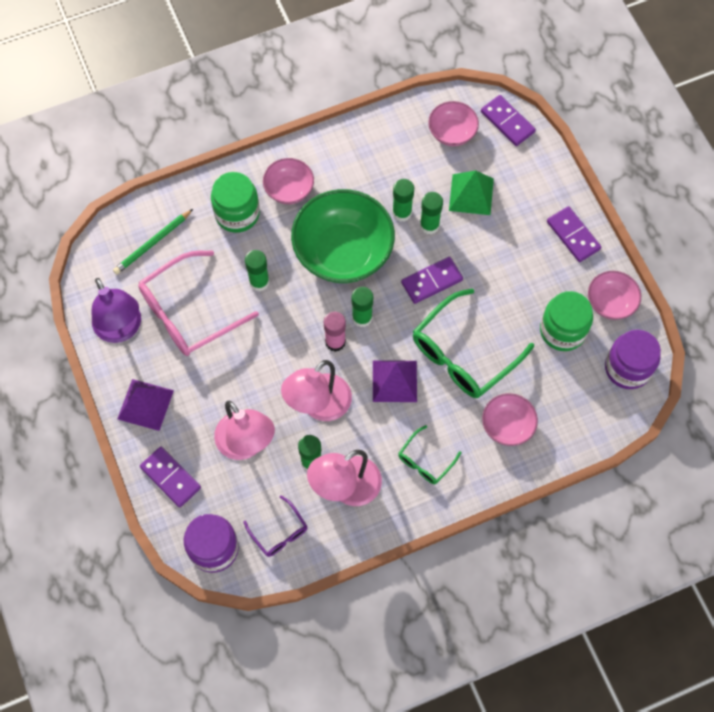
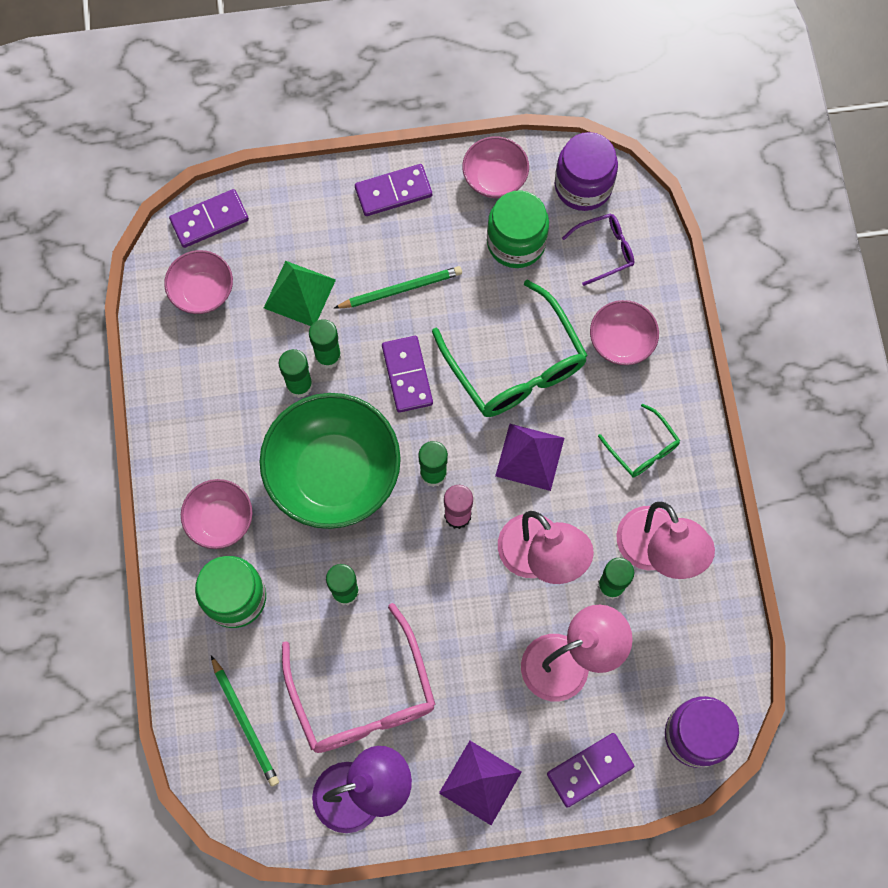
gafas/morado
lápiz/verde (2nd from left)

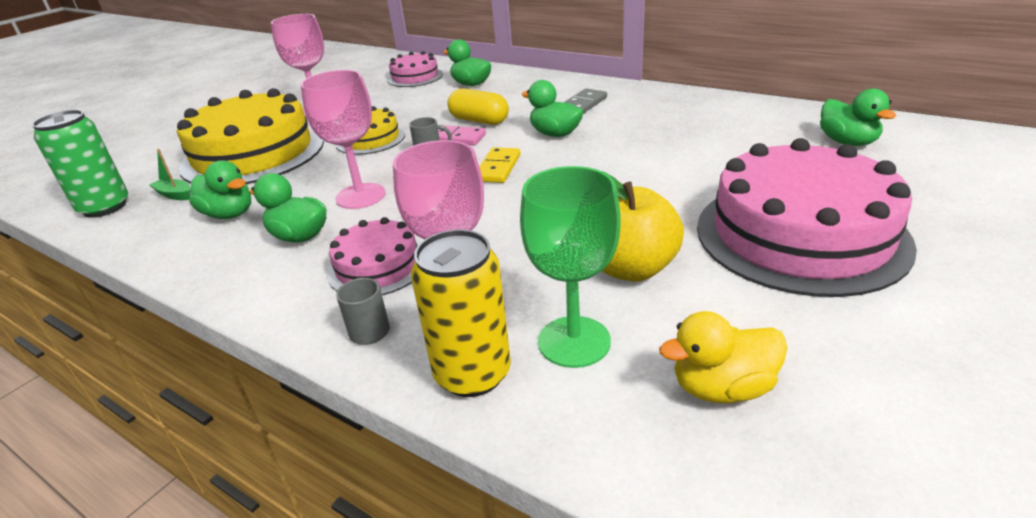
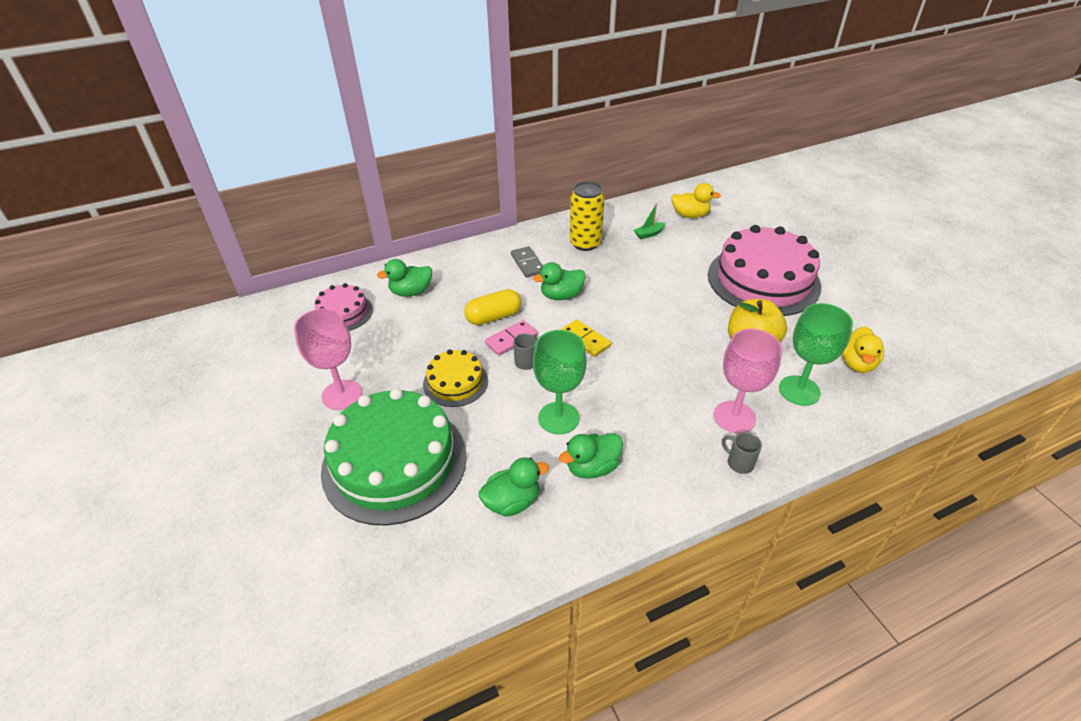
lata/verde
barco/verde
tarta/verde
copa/verde (1st from left)
tarta/rosa (1st from left in the first image)
lata/amarillo
pato/amarillo (1st from left)

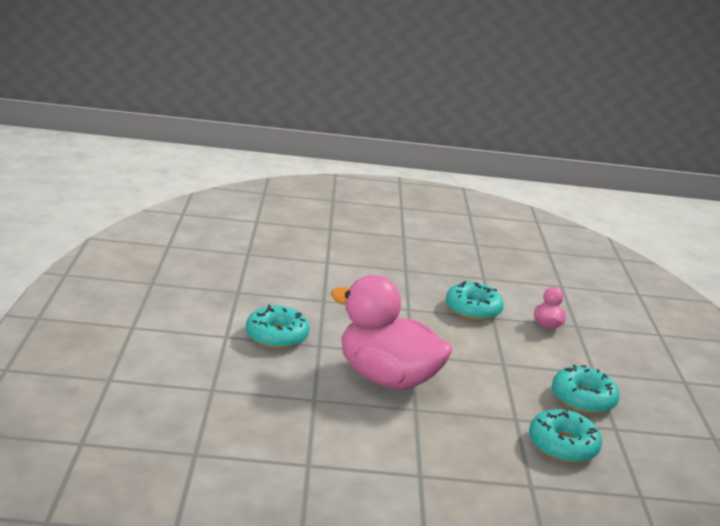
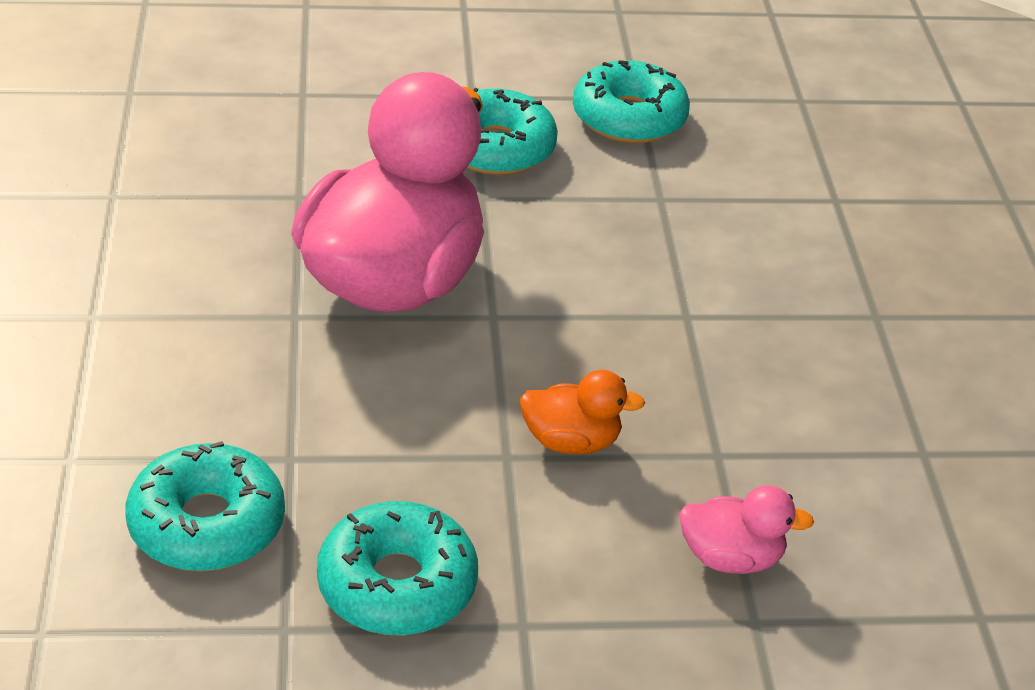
rosquilla/turquesa (4th from left)
pato/naranja

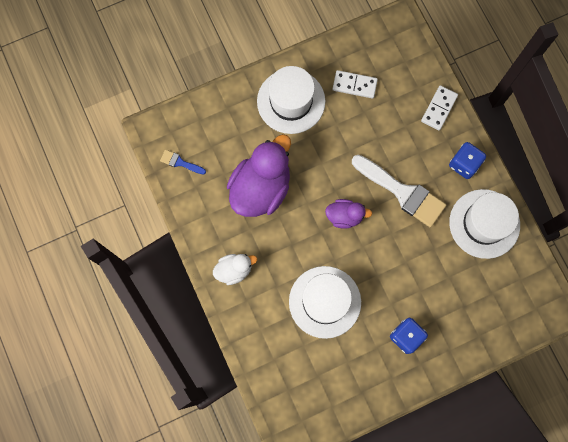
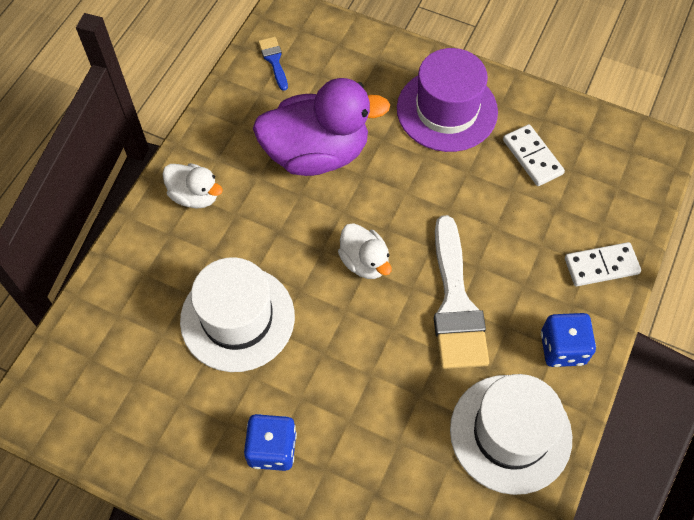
sombrero/morado
pato/blanco (2nd from left)

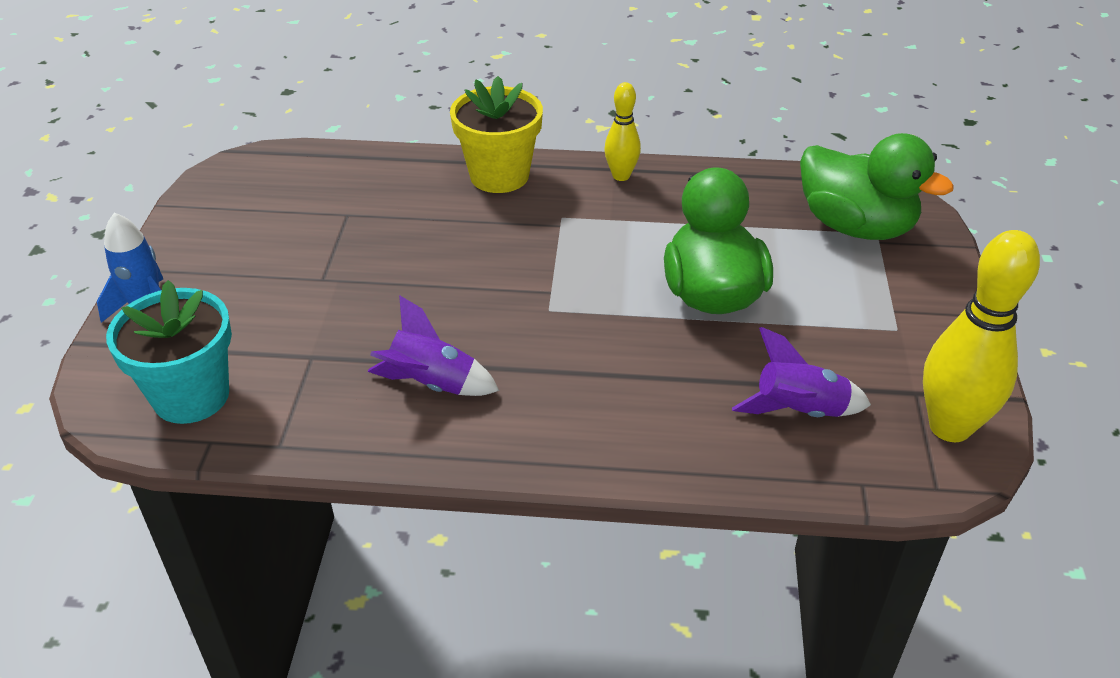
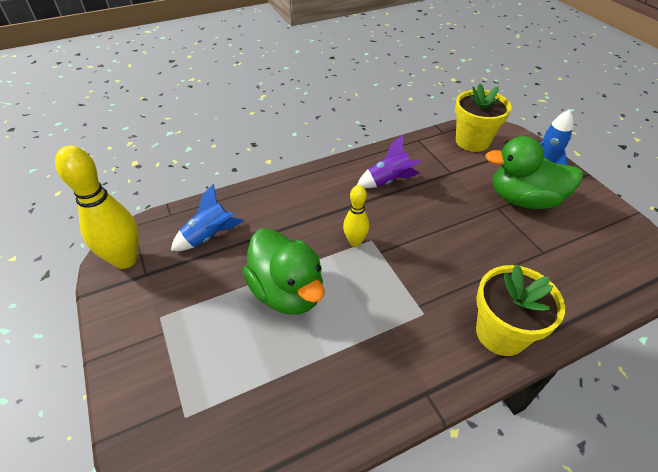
maceta/amarillo (1st from left)
bolo/amarillo (2nd from left)
cohete/azul (1st from left)
pato/verde (2nd from left)

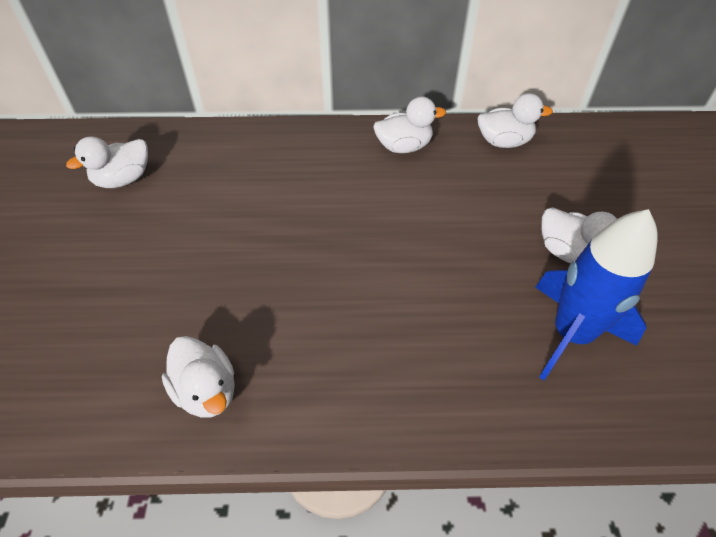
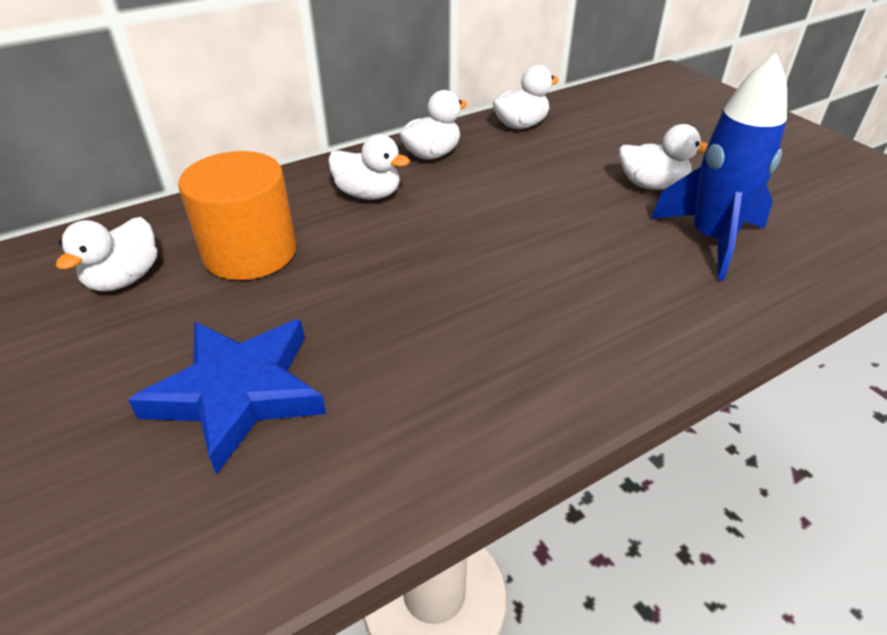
pato/blanco (2nd from left)
estrella/azul
cilindro/naranja

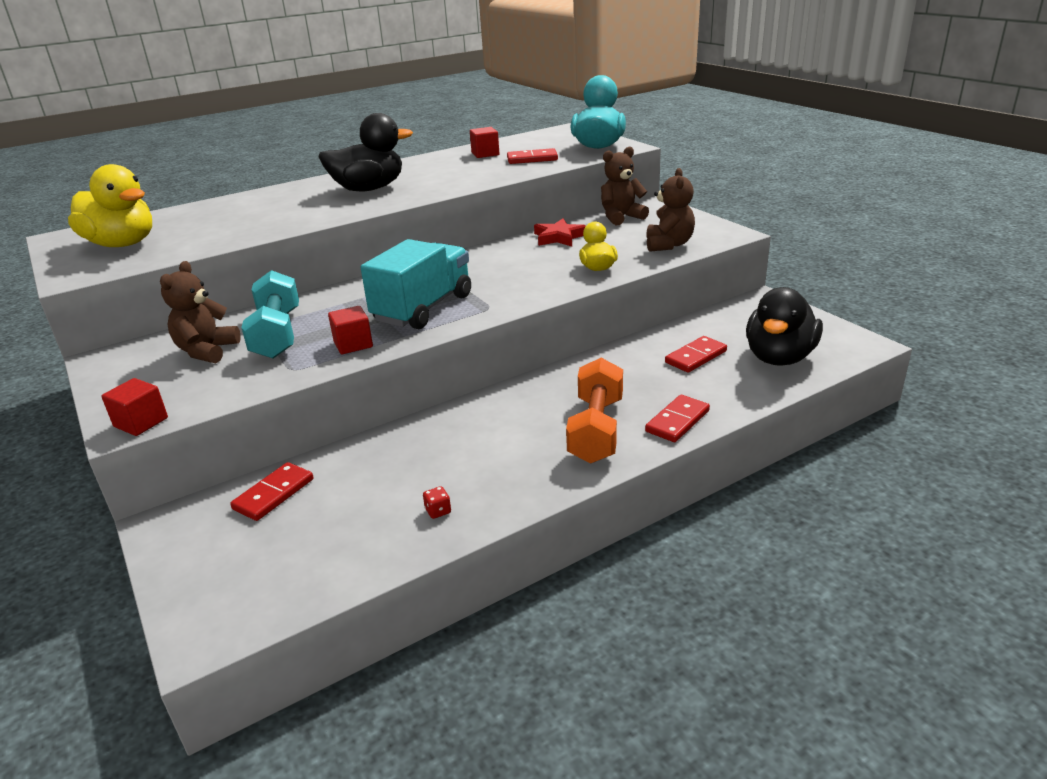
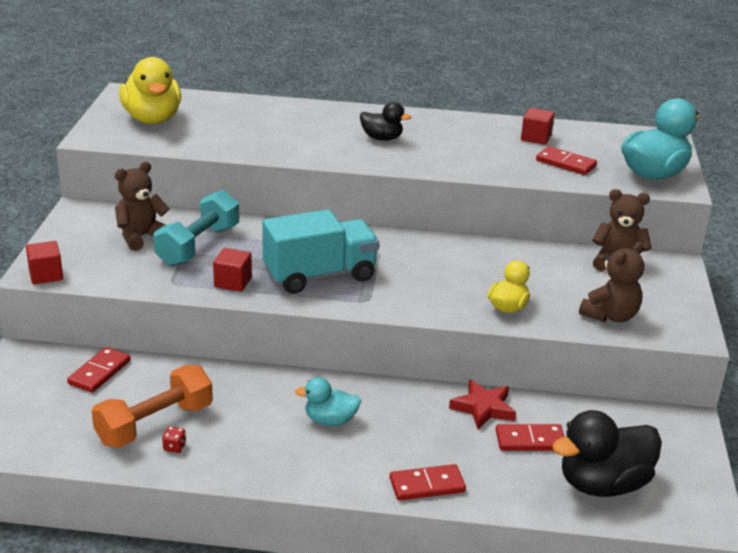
ficha de dominó/rojo (1st from left)
pato/negro (1st from left)
estrella/rojo
mancuerna/naranja
pato/turquesa (1st from left)

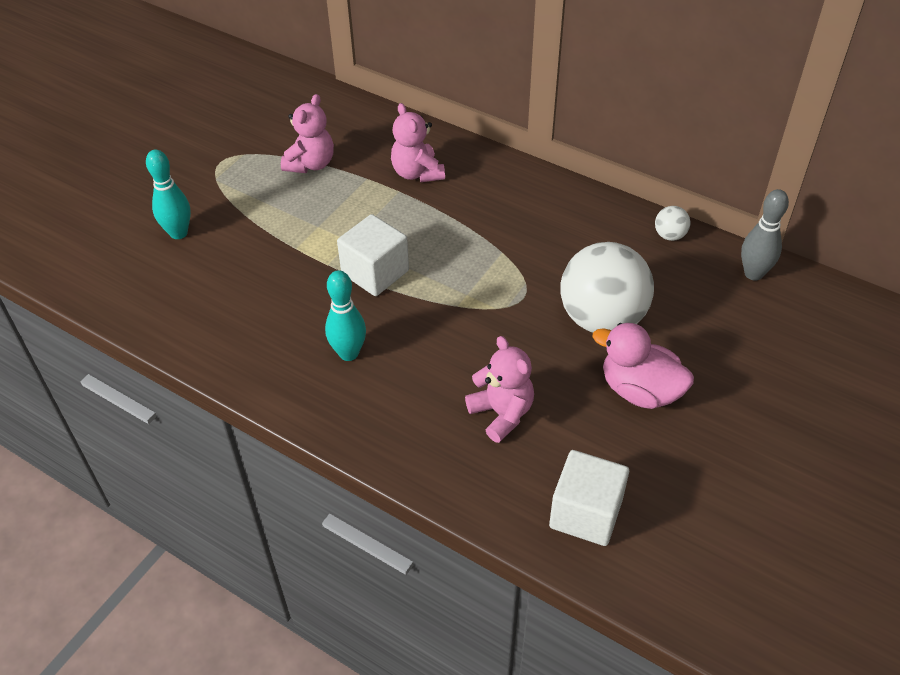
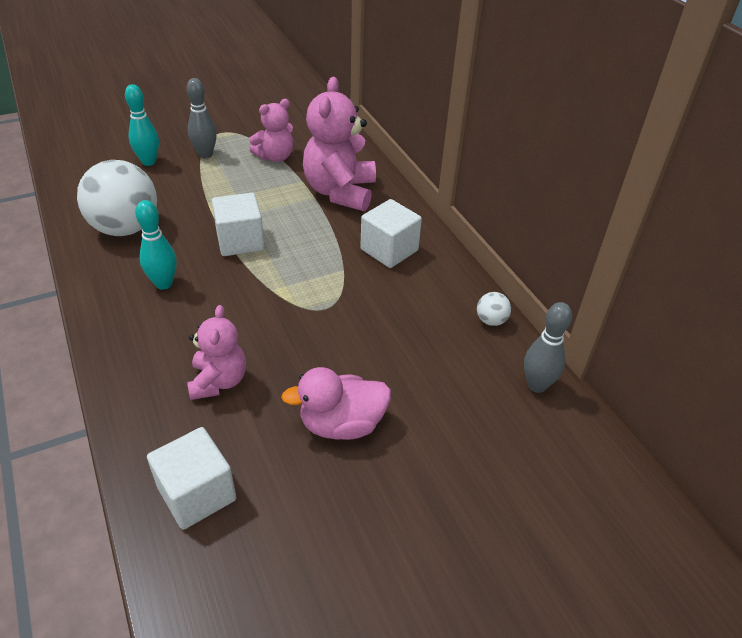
osito/rosa (3rd from left)
pelota/blanco (1st from left)
pato/rosa
bolo/gris (1st from left)
cubo/blanco (3rd from left)

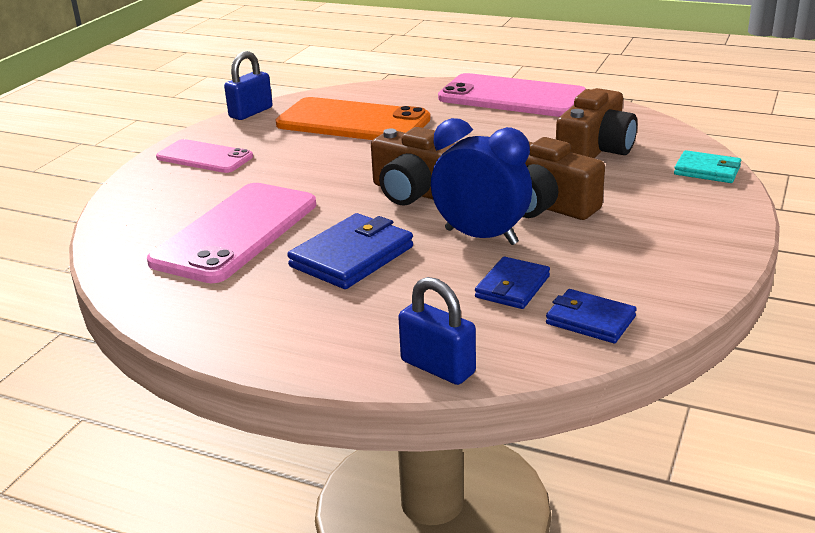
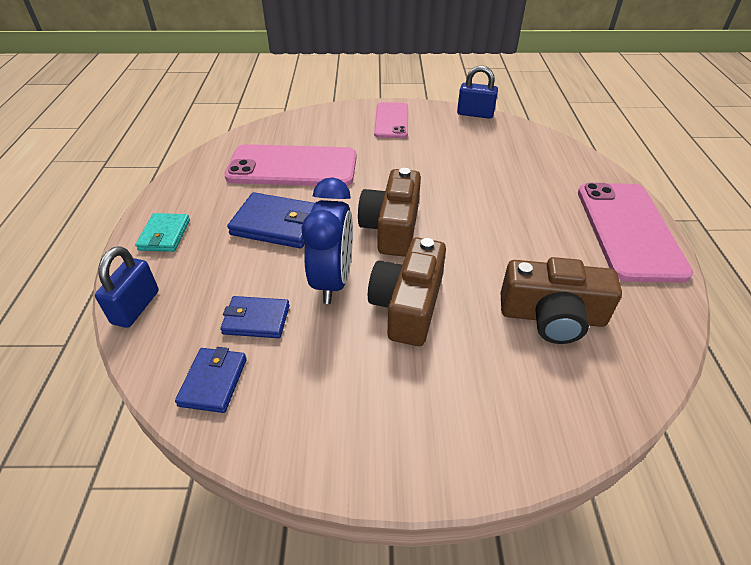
móvil/naranja
cartera/turquesa

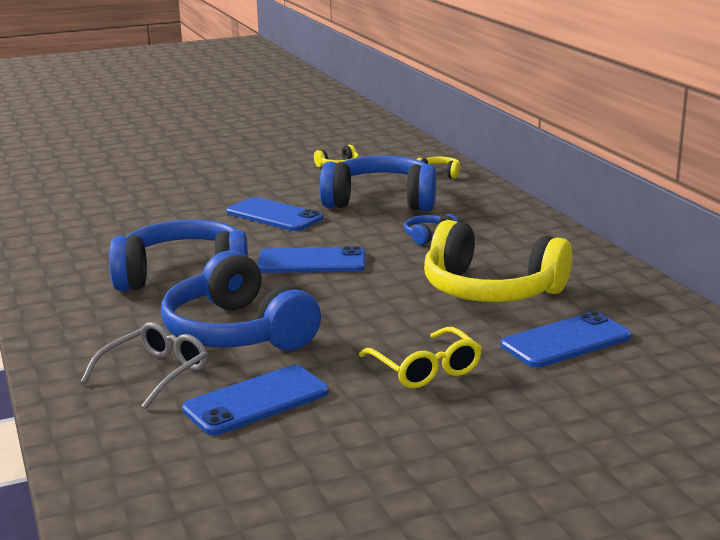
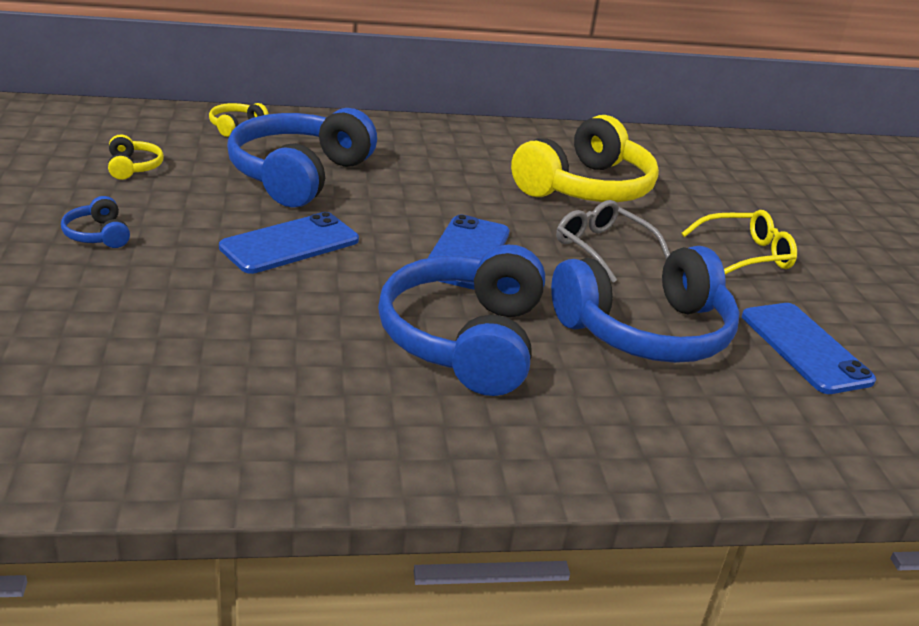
gafas/gris
auriculares/azul (1st from left)
móvil/azul (4th from left in the first image)

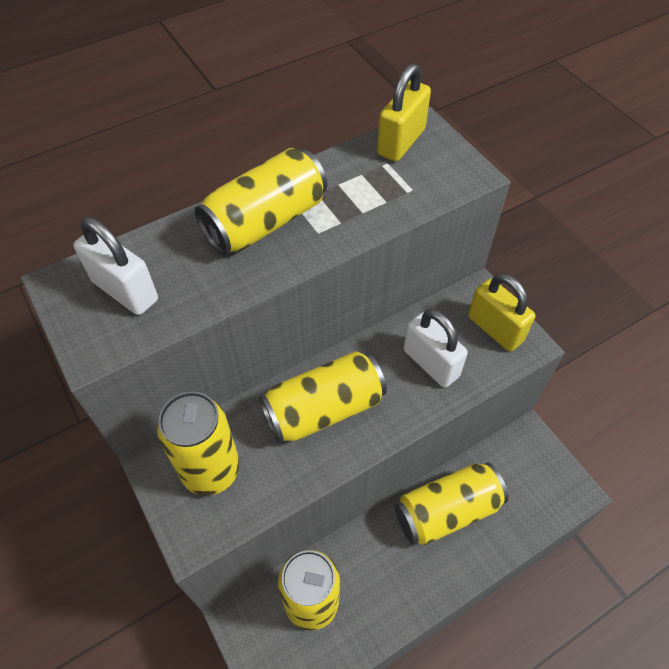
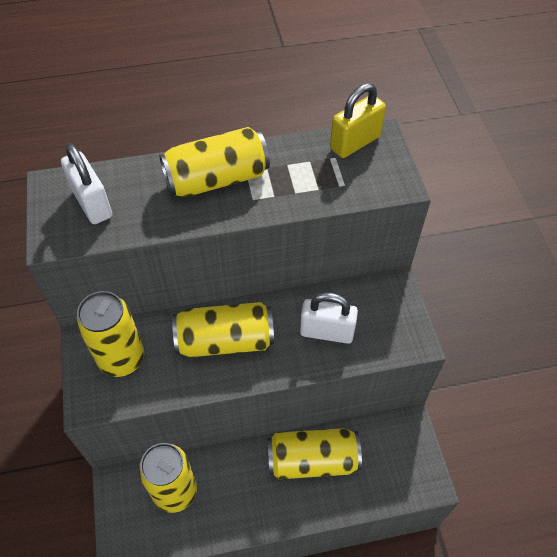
candado/blanco (2nd from left)
candado/amarillo (2nd from left in the first image)

